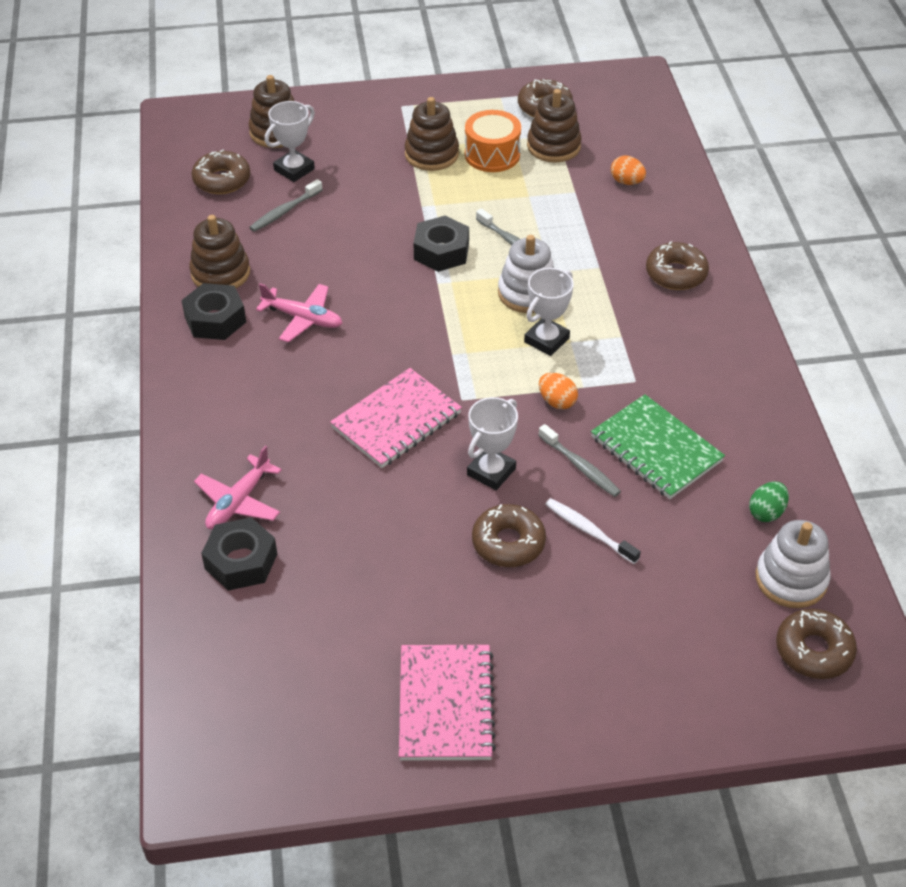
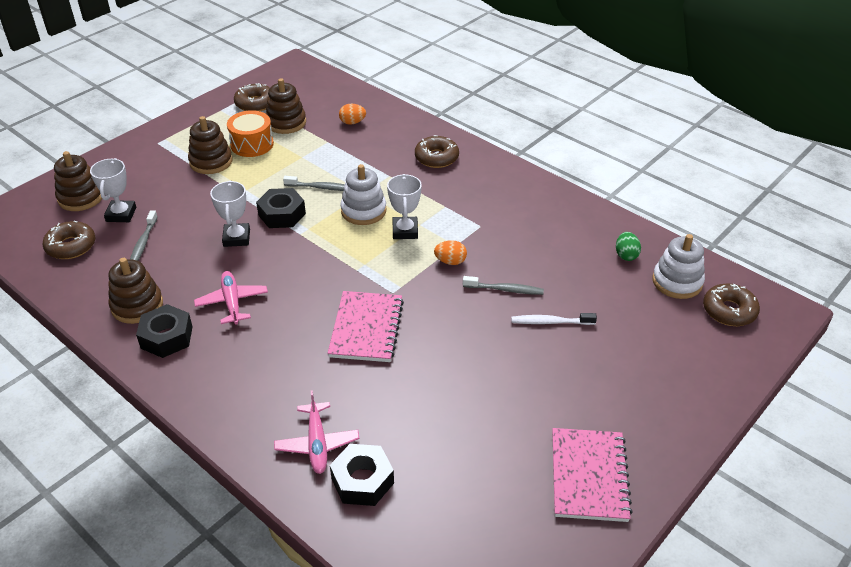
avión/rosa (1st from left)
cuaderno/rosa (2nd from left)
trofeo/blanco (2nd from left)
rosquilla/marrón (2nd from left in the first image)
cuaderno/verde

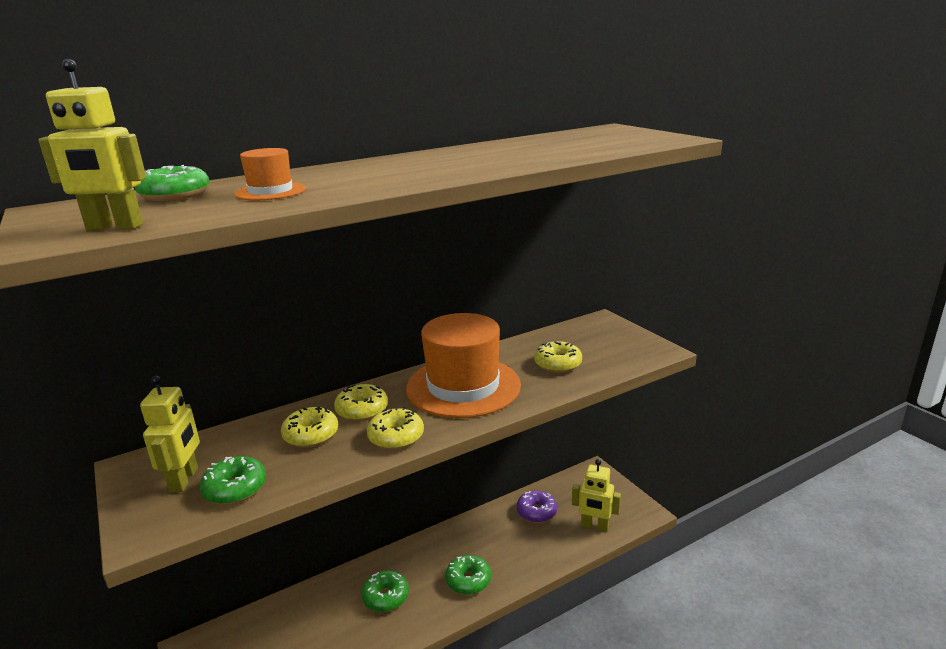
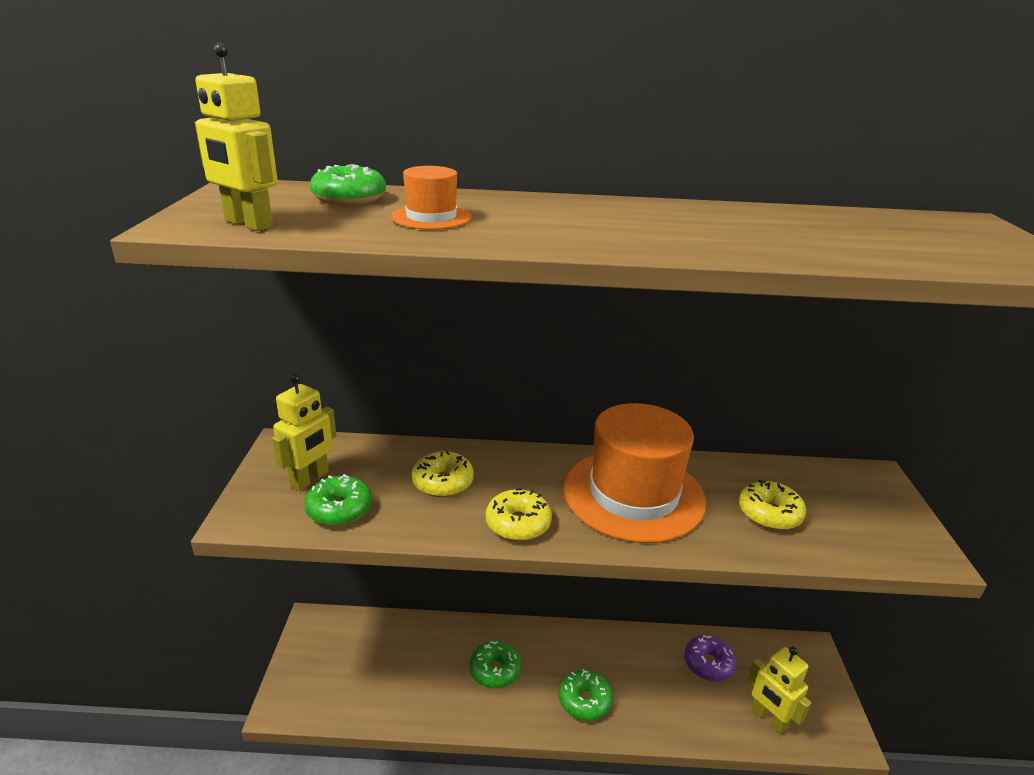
rosquilla/amarillo (2nd from left in the first image)

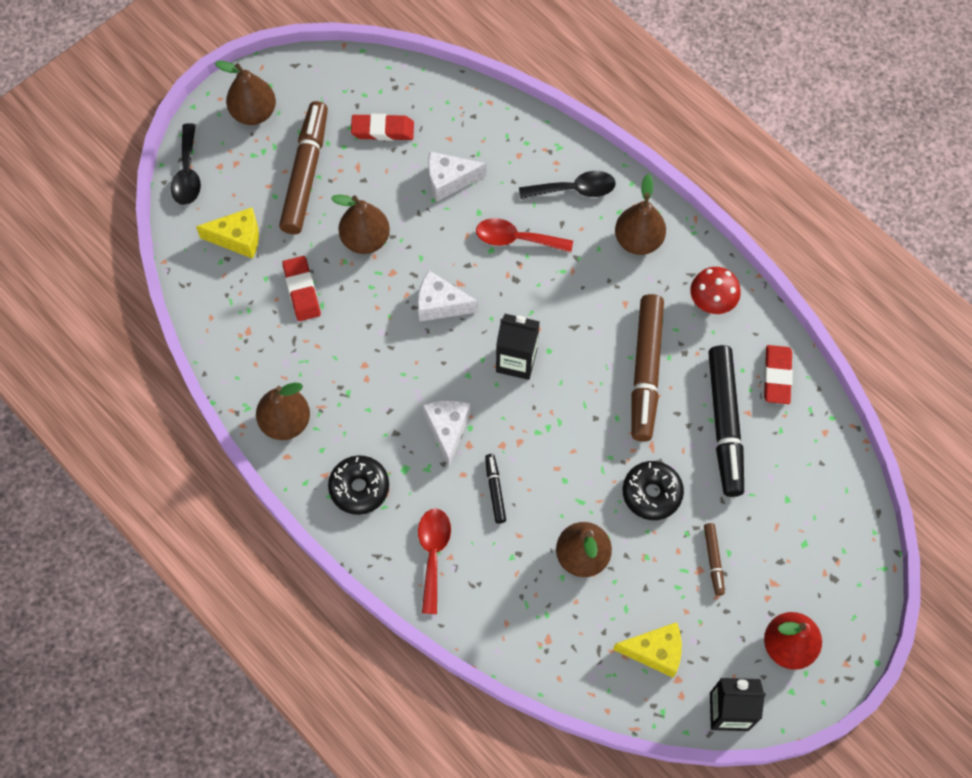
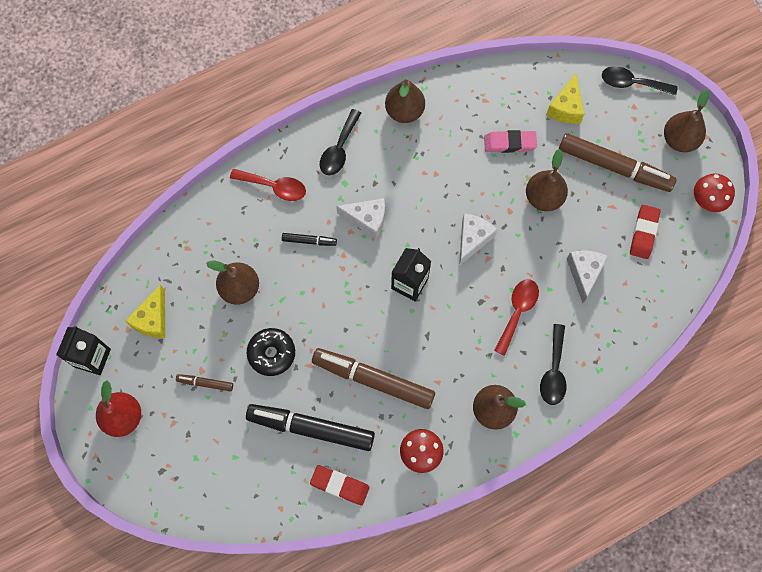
goma de borrar/rosa
cuchara/negro (1st from left)
seta/rojo (2nd from left)

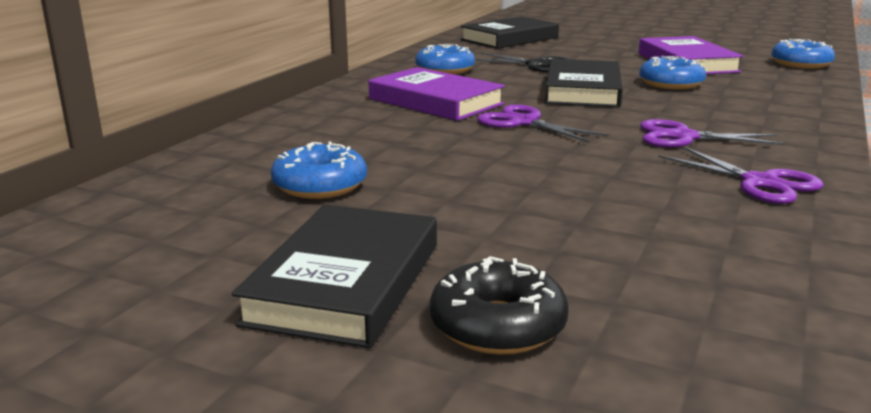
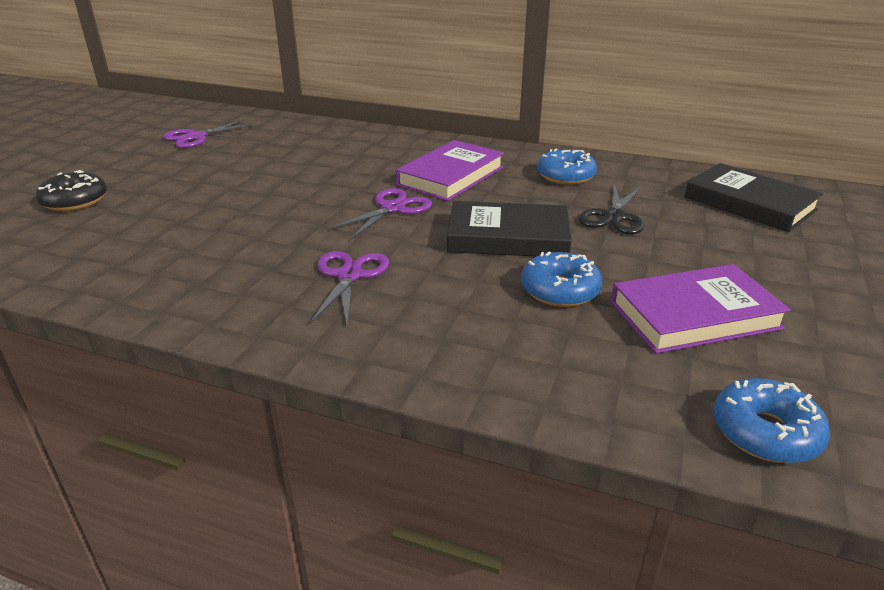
libro/negro (1st from left in the first image)
rosquilla/azul (1st from left in the first image)
tijeras/morado (1st from left)

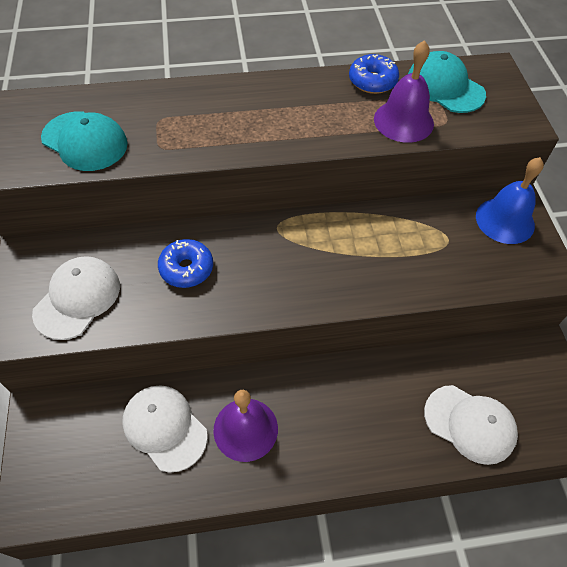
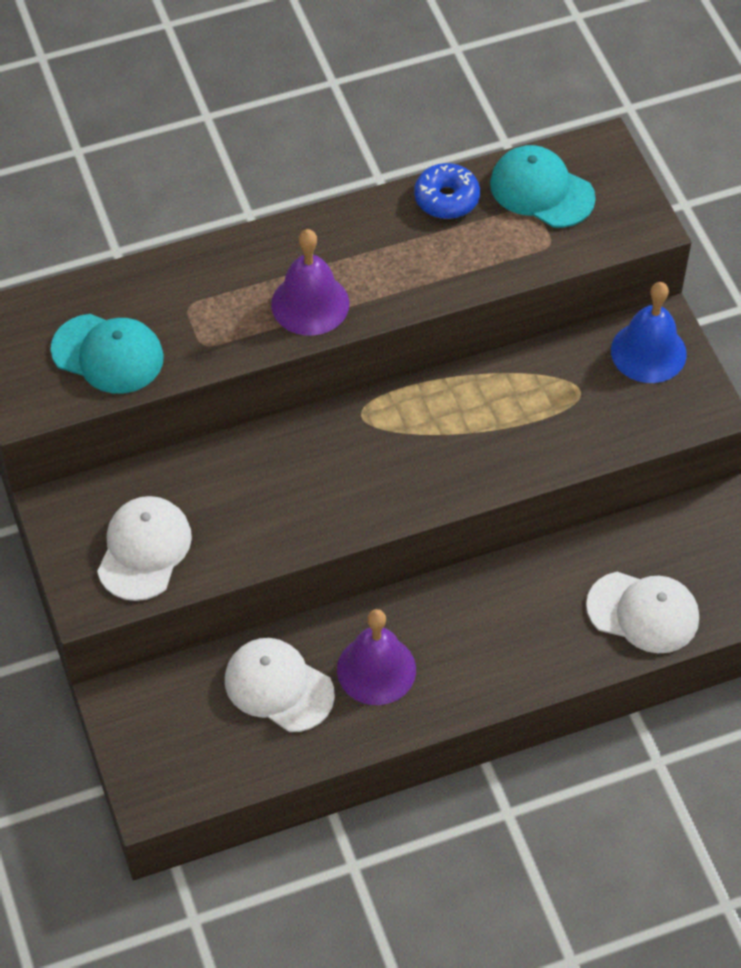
rosquilla/azul (1st from left in the first image)
campana/morado (1st from left)

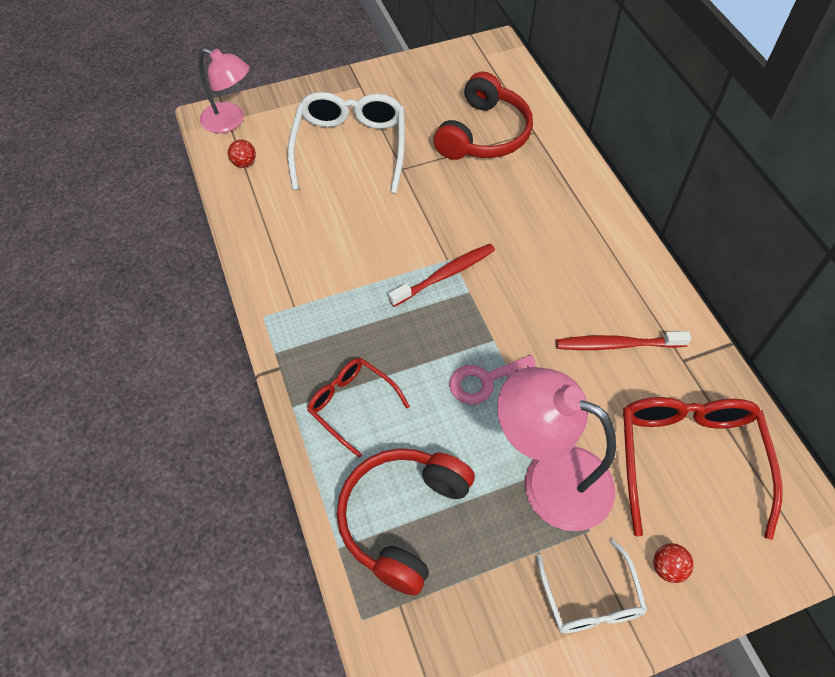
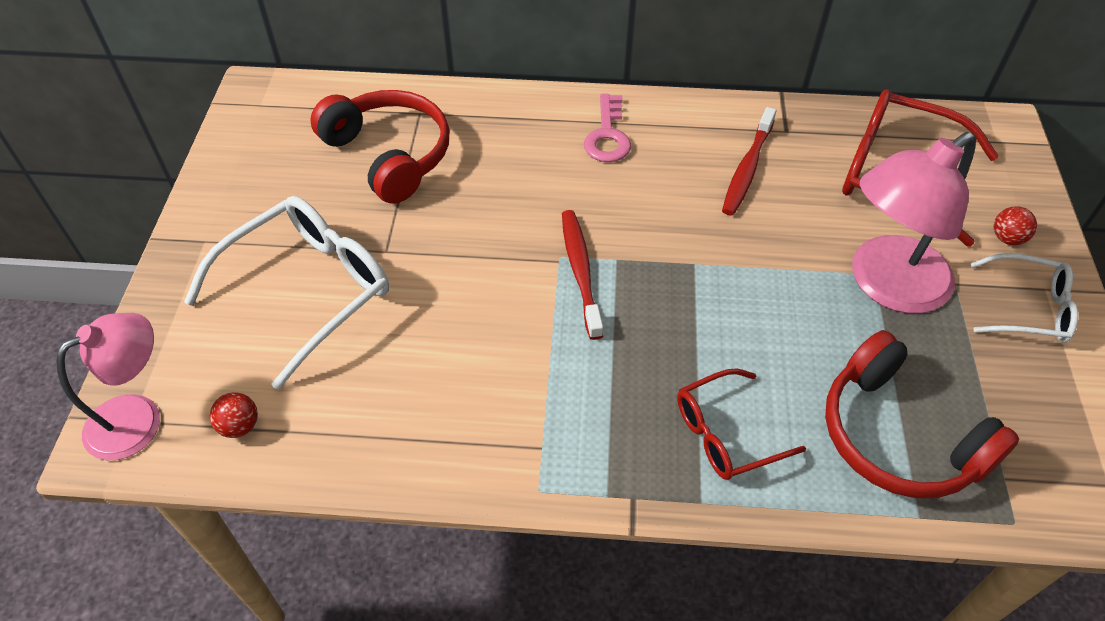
gafas/blanco (1st from left)
llave/rosa

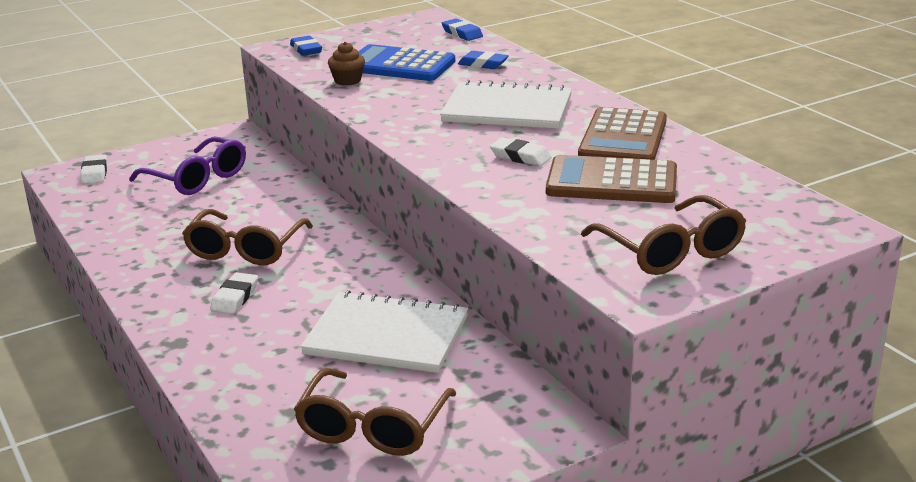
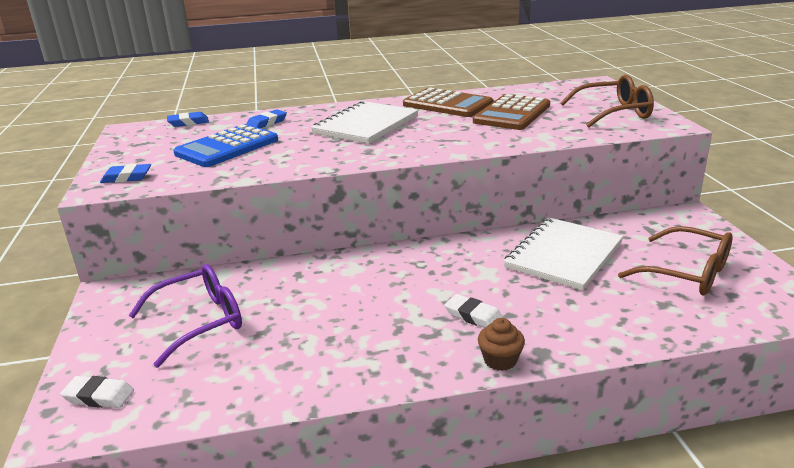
gafas/marrón (1st from left in the first image)
magdalena/marrón
goma de borrar/blanco (3rd from left in the first image)

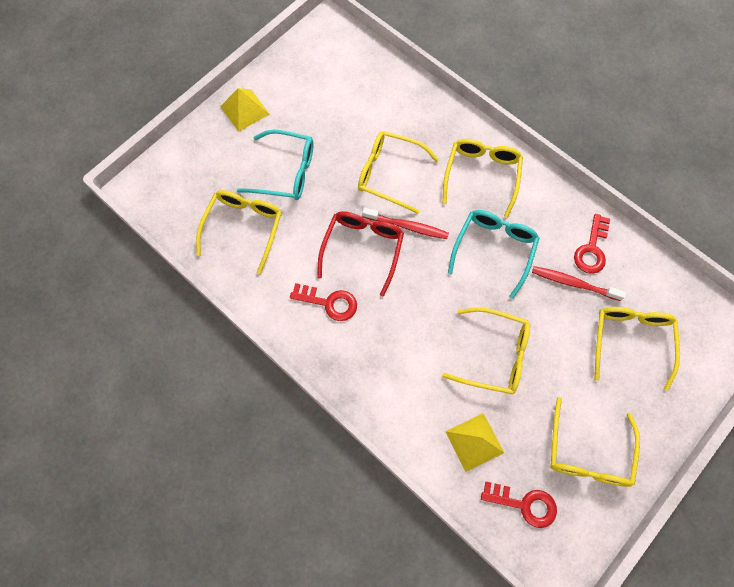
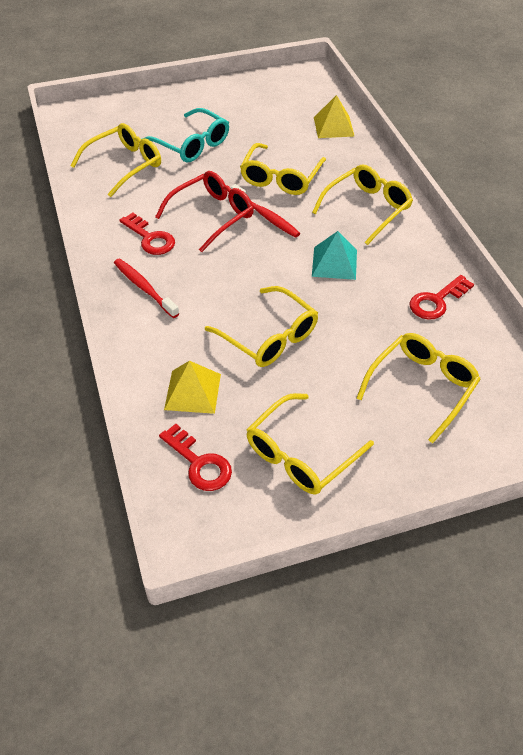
pirámide/amarillo (2nd from left)
gafas/amarillo (3rd from left)
pirámide/turquesa
cepillo de dientes/rojo (1st from left)

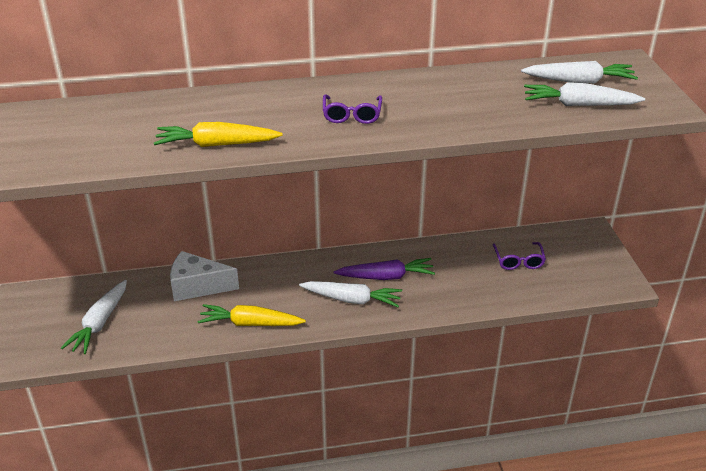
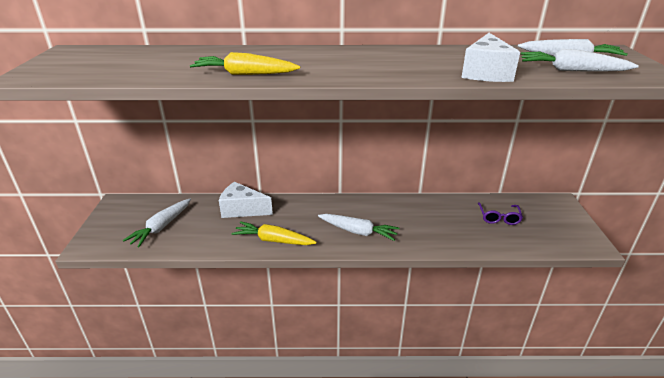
gafas/morado (1st from left in the first image)
zanahoria/morado
queso/blanco (2nd from left)

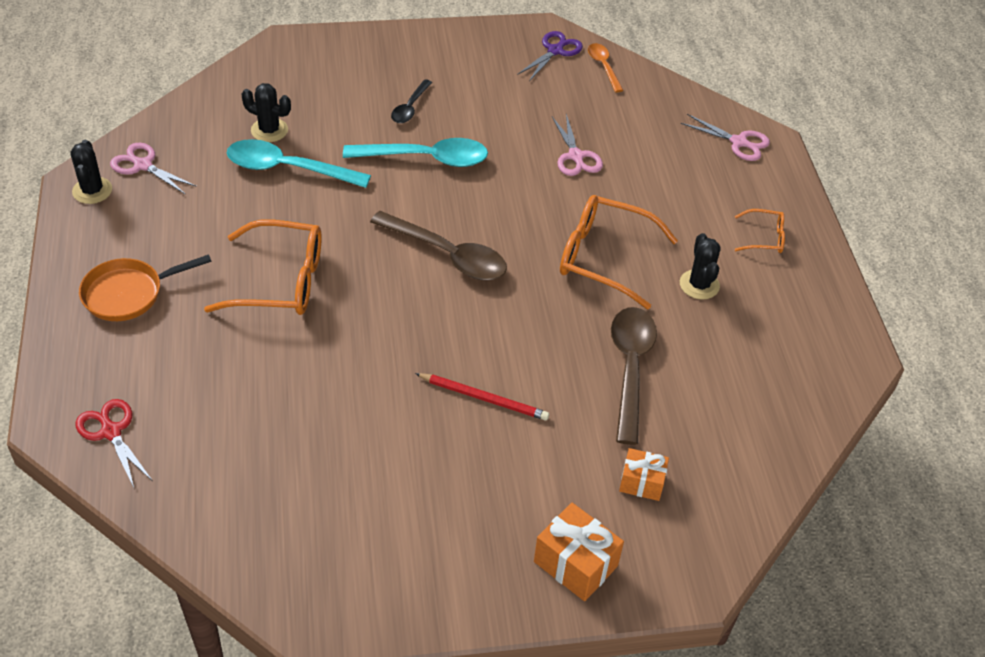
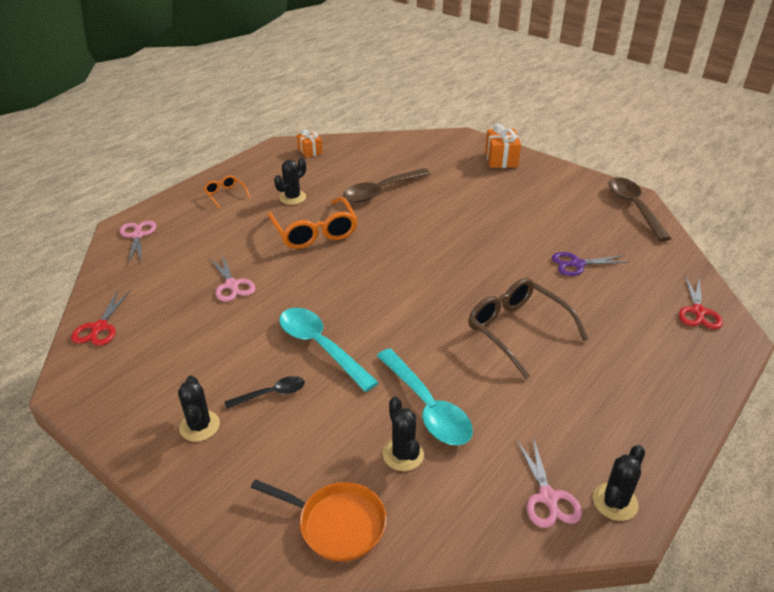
sartén/naranja
gafas/marrón
cuchara/marrón (2nd from left)
lápiz/rojo
tijeras/morado
tijeras/rosa (2nd from left)
tijeras/rojo (1st from left)
regalo/naranja (1st from left)
cactus/negro (1st from left)

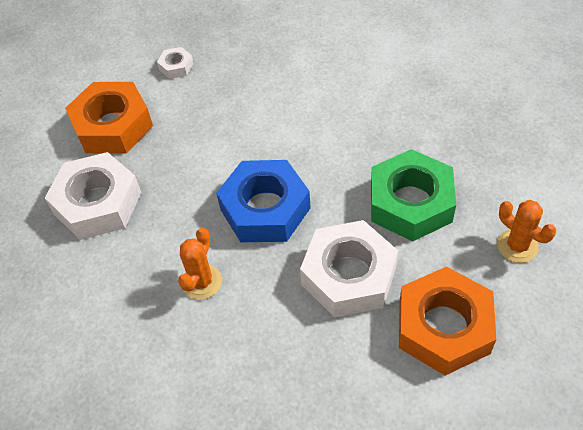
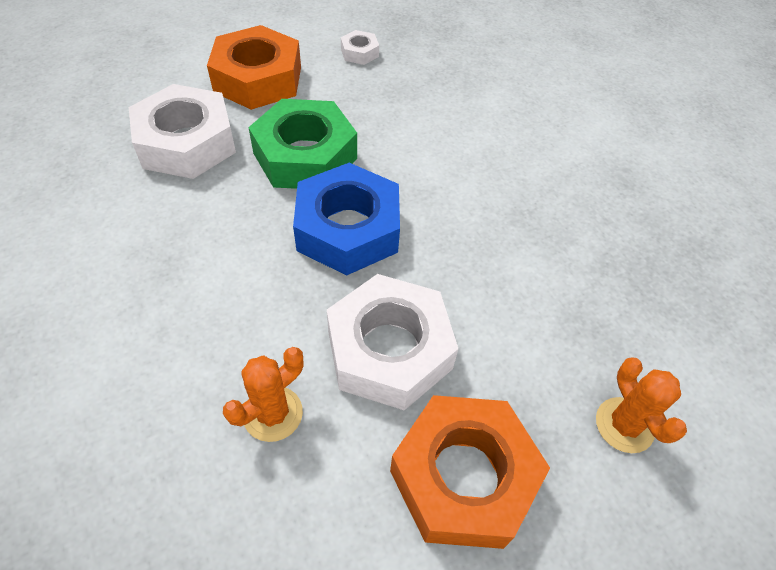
cactus/naranja (1st from left)
tuerca/verde

